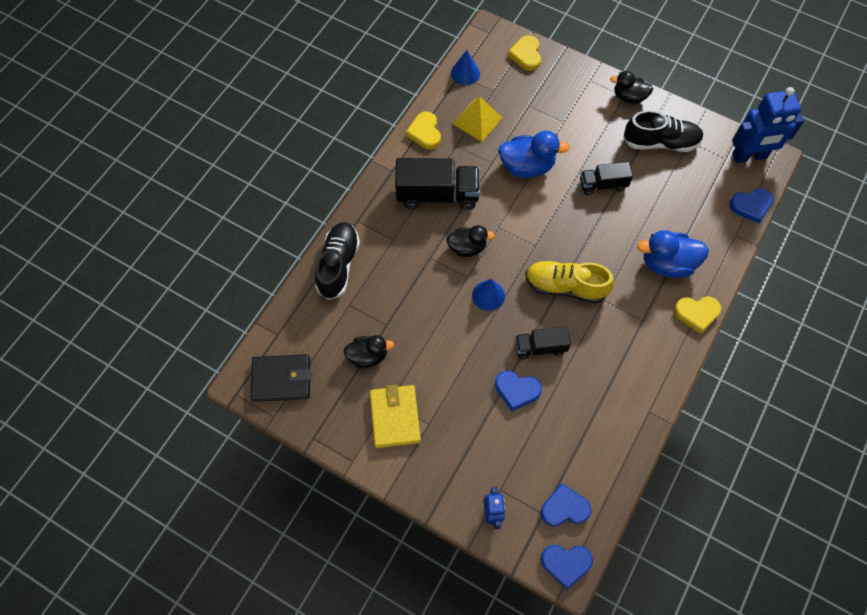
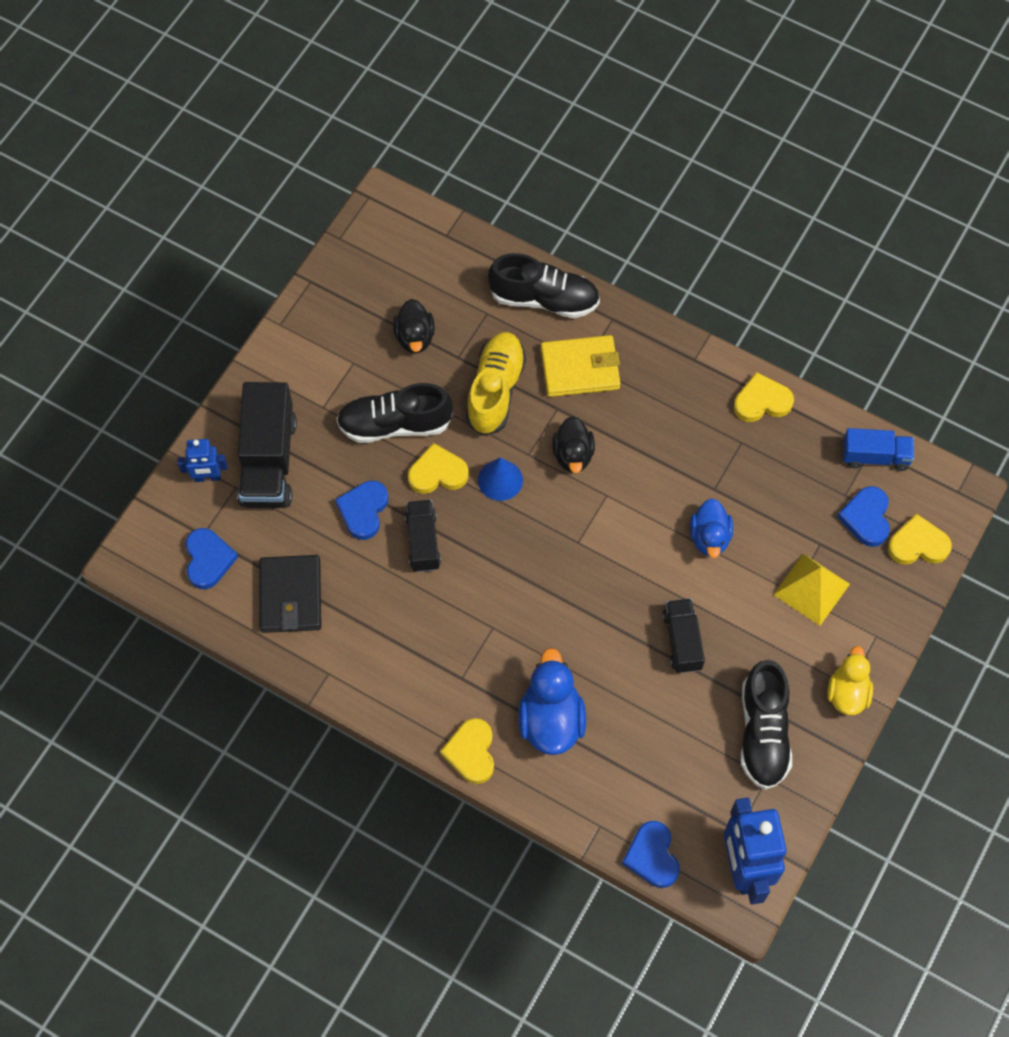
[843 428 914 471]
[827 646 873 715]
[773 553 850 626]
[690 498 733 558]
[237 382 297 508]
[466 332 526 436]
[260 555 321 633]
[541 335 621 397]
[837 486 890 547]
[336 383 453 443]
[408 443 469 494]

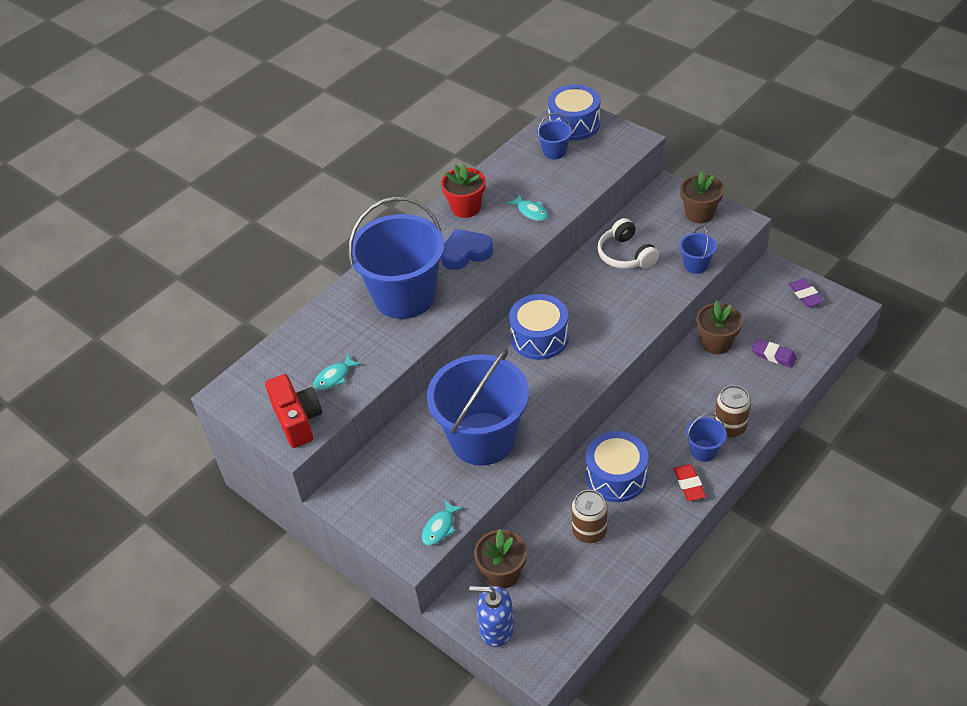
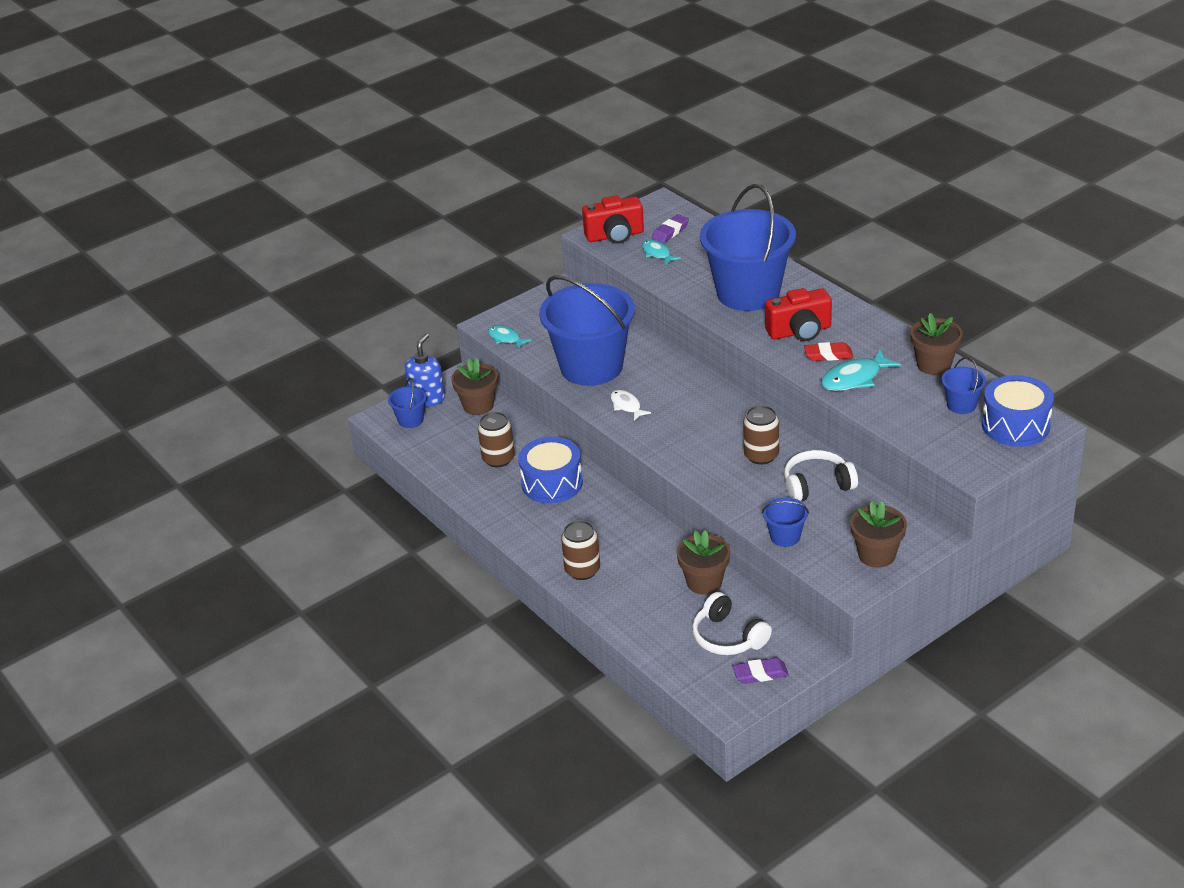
[441 163 485 218] (first image)
[821 350 901 391]
[765 288 832 341]
[509 294 569 360] (first image)
[652 214 689 243]
[388 378 427 428]
[804 342 853 361]
[910 313 963 375]
[610 390 651 421]
[743 405 779 465]
[692 592 772 655]

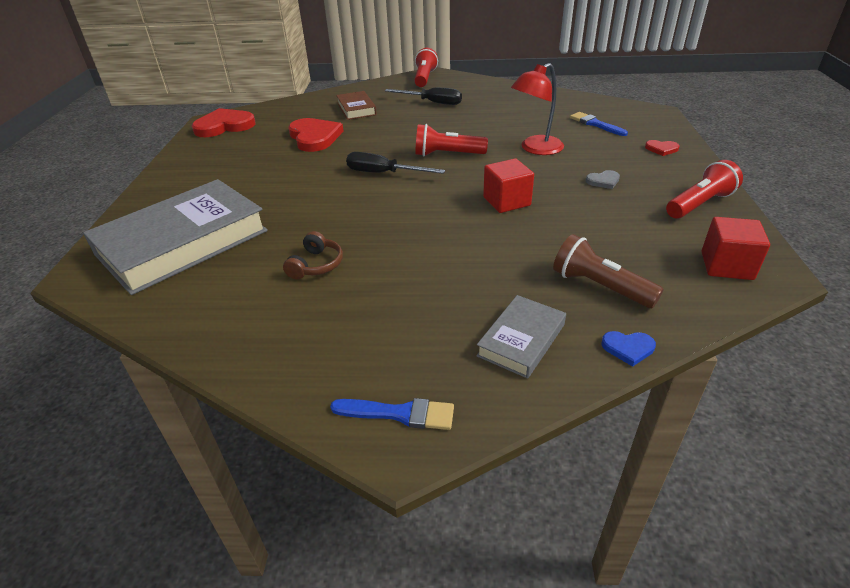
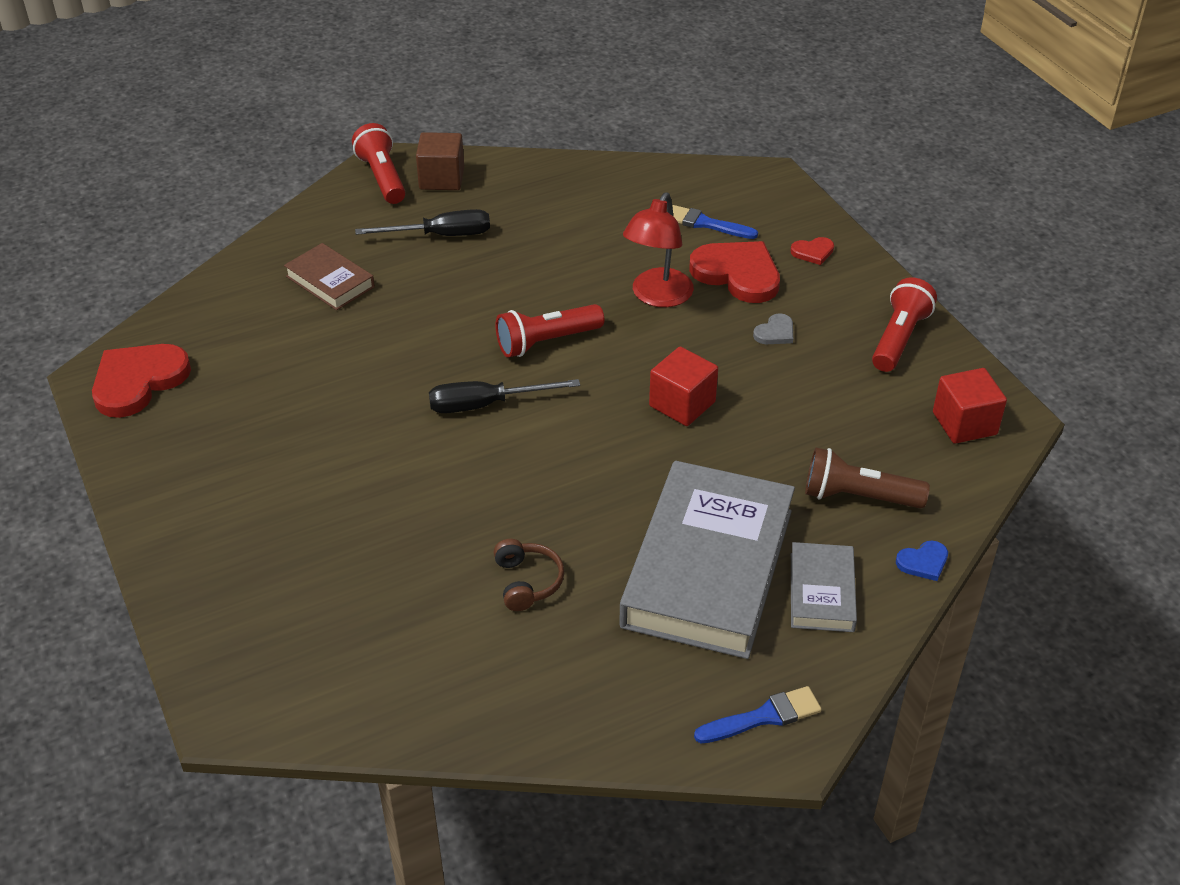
[689 241 780 303]
[619 461 795 659]
[416 132 464 190]

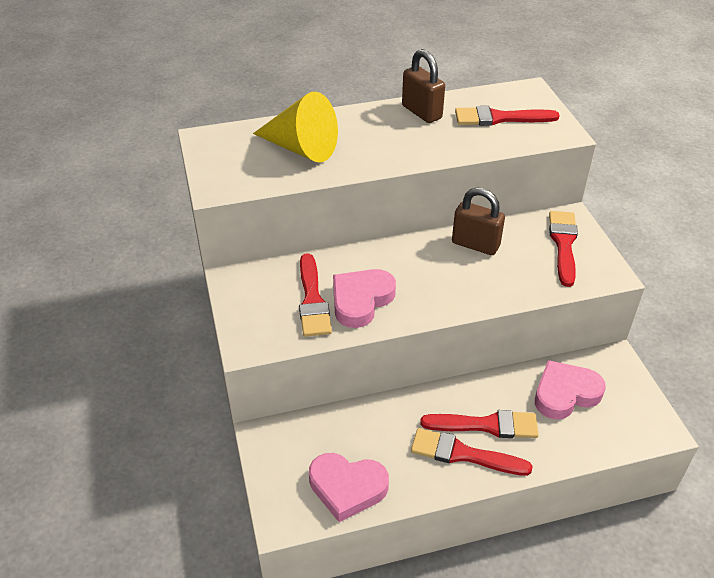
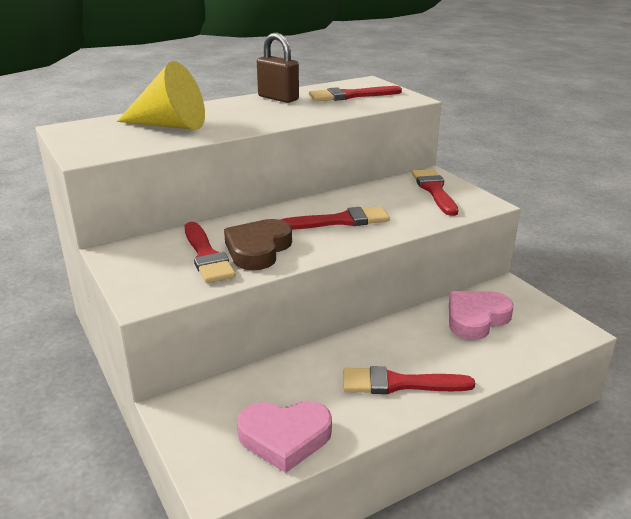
[452 187 505 255] (first image)
[224 219 292 270]
[280 206 390 230]

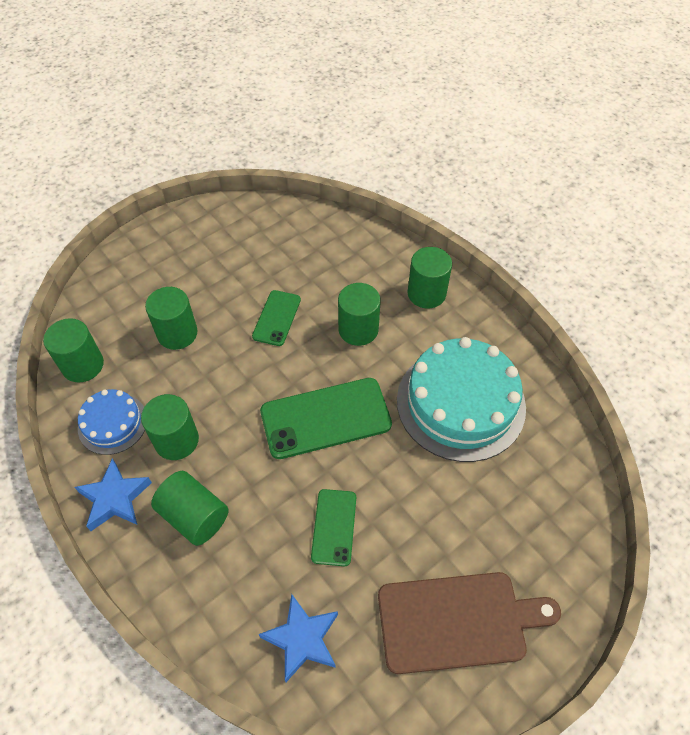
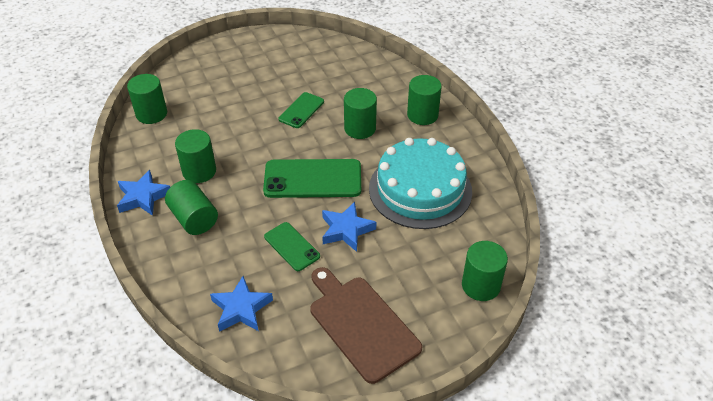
[462 241 508 301]
[78 389 145 455] (first image)
[264 222 320 271]
[310 267 422 384]
[322 202 376 252]

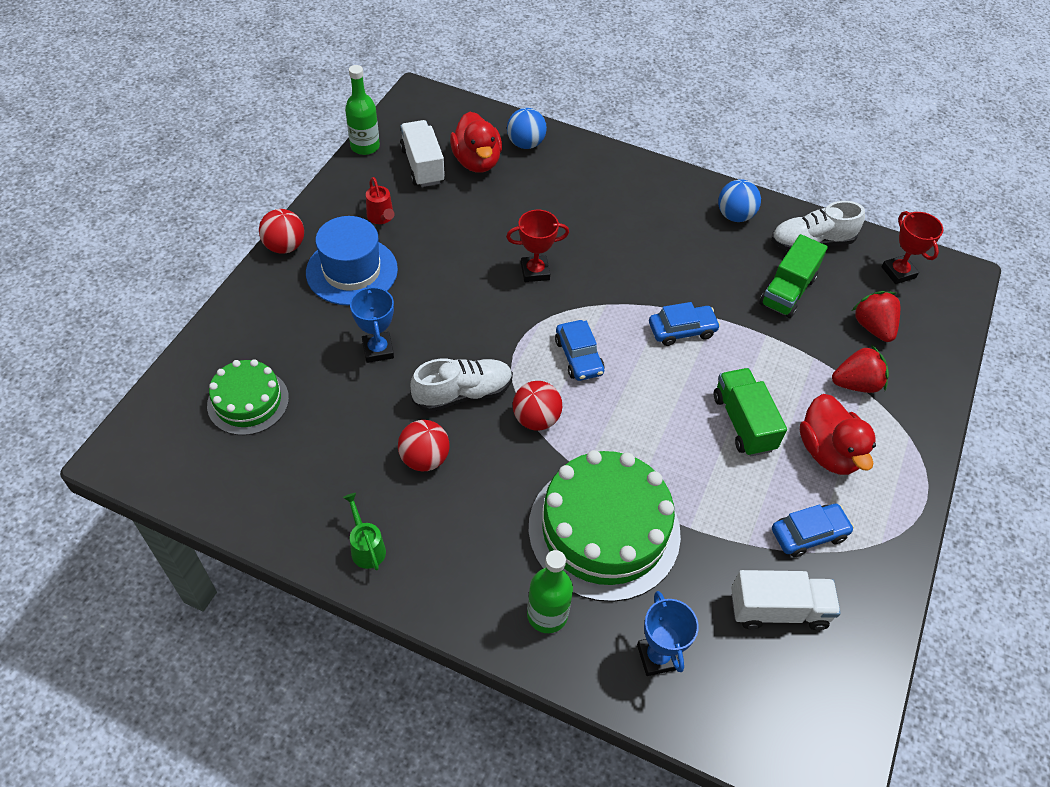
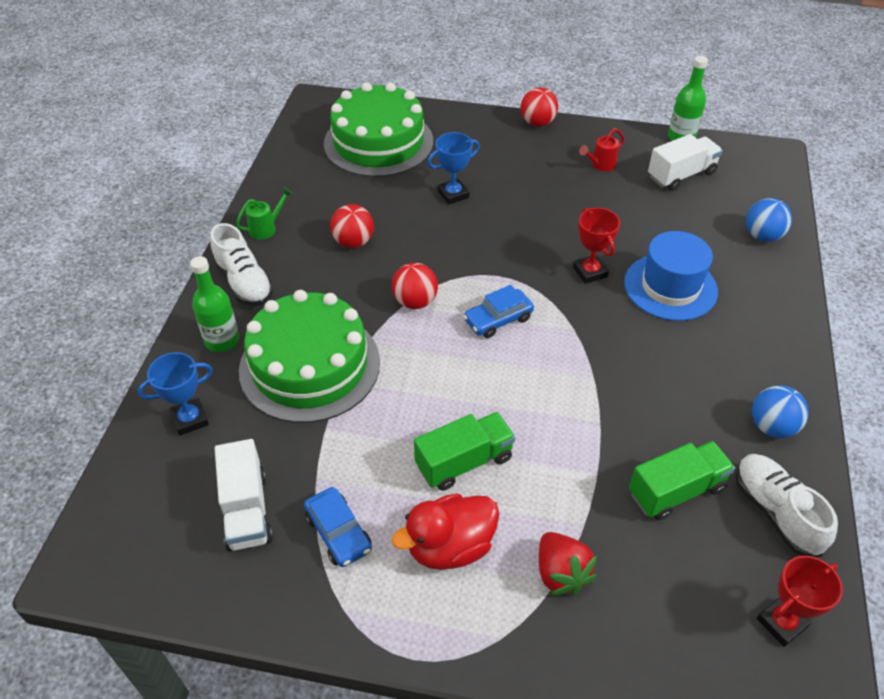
[450 112 502 173] (first image)
[624 231 718 321]
[629 441 735 520]
[852 291 900 342] (first image)
[649 302 720 346] (first image)
[324 82 433 177]
[210 223 274 306]

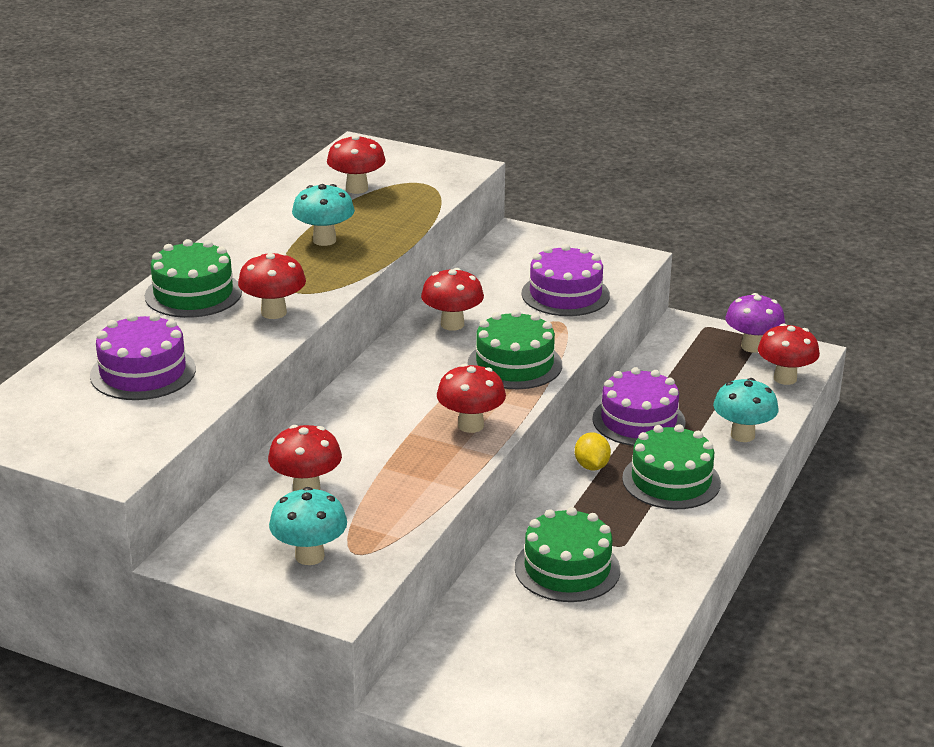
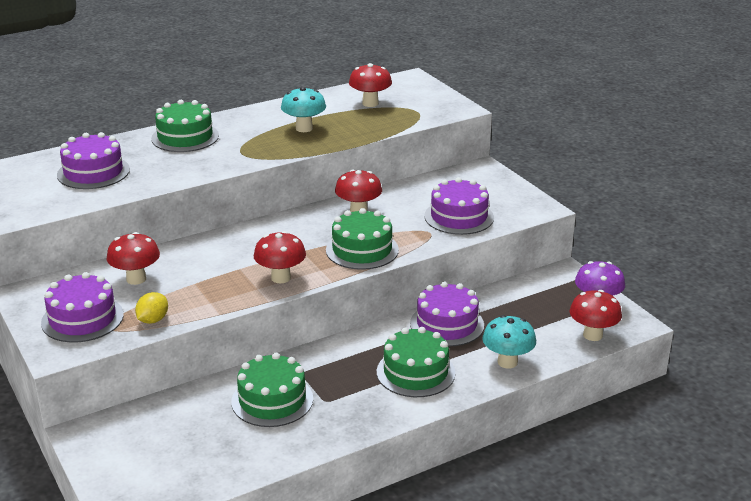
[238 252 306 319] (first image)
[135 292 168 324]
[41 272 124 342]

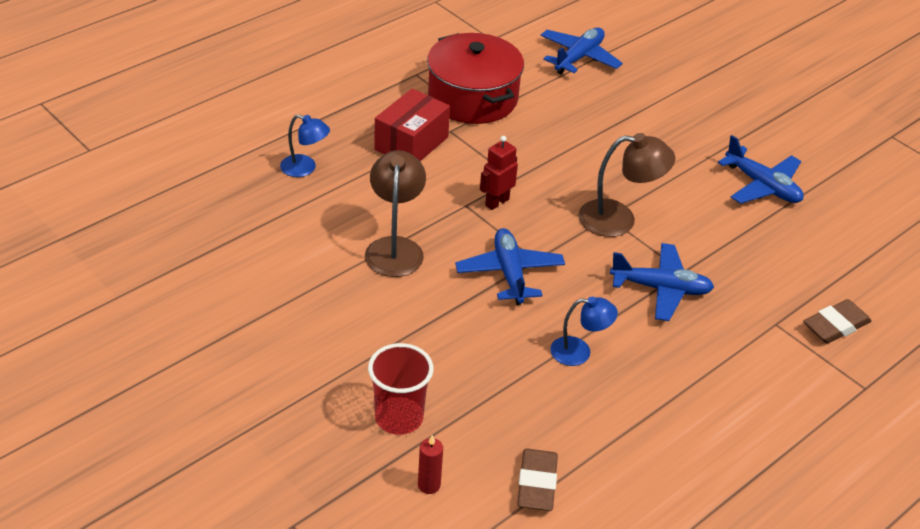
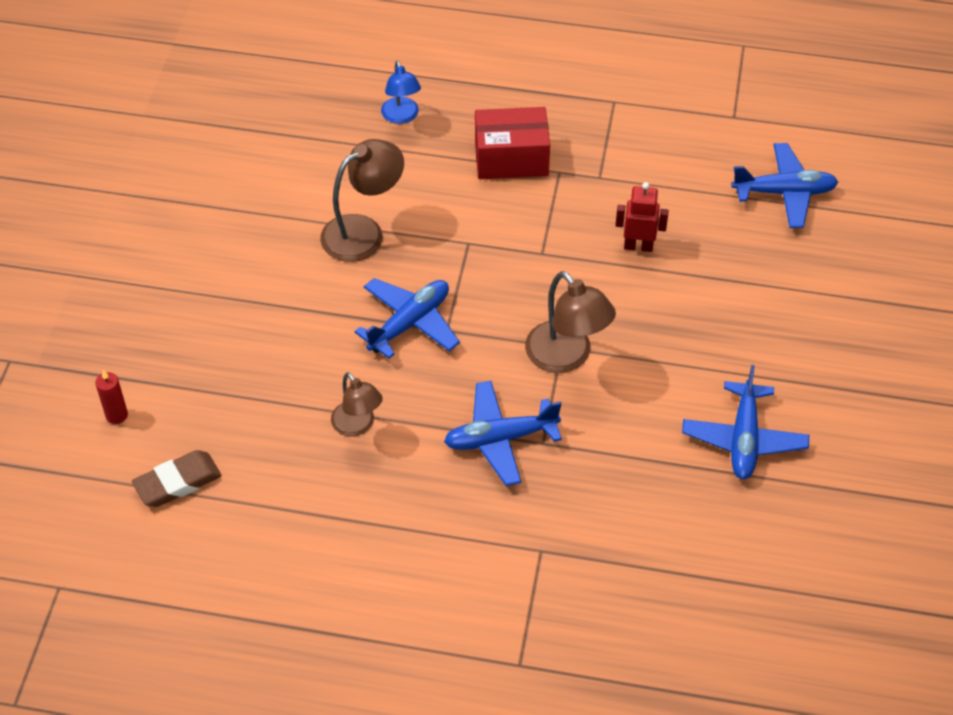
[427 33 524 124] (first image)
[615 182 669 252]
[444 381 562 486]
[331 372 383 437]
[803 299 872 344] (first image)
[368 343 434 435] (first image)

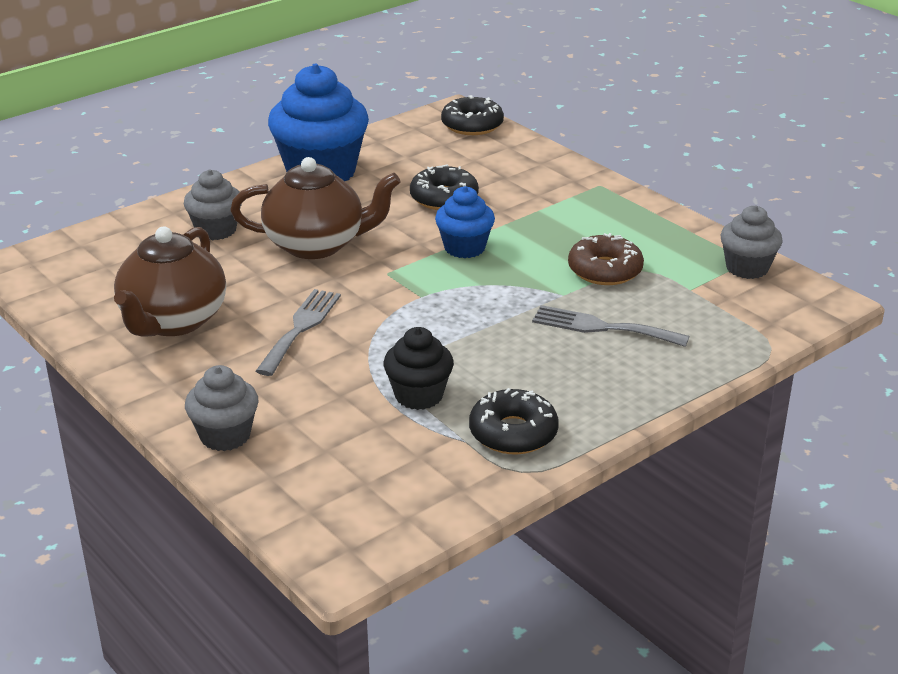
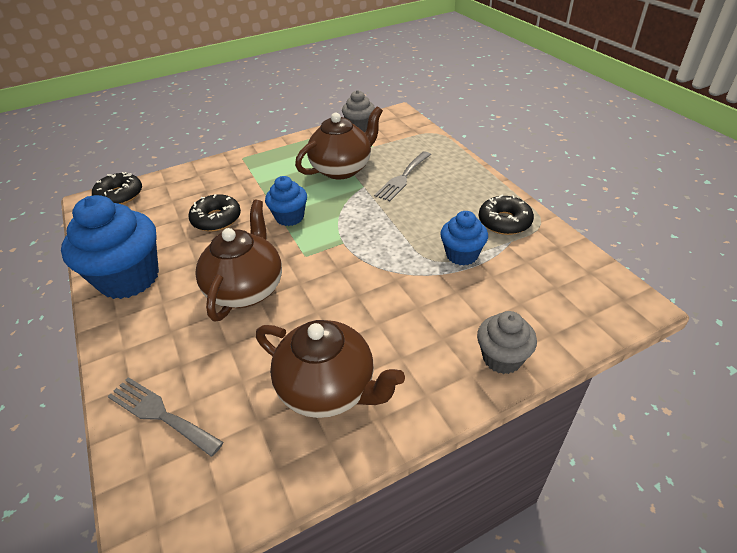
[184 169 242 240] (first image)
[295 106 383 180]
[107 377 224 457]
[440 211 488 265]

